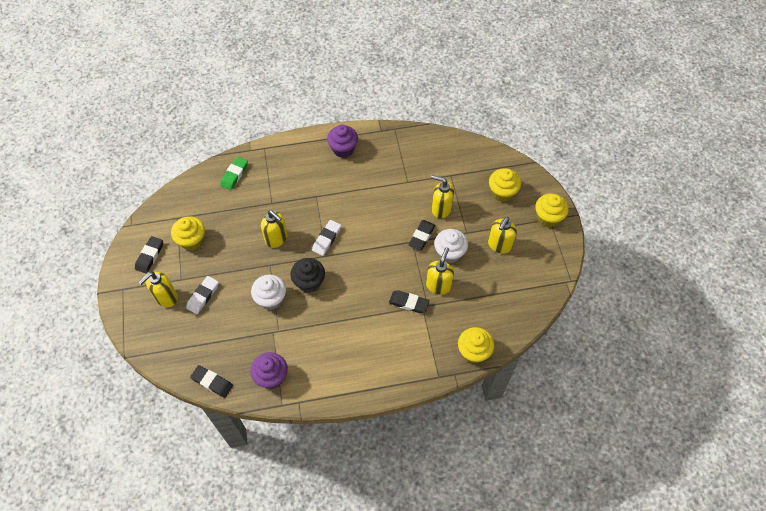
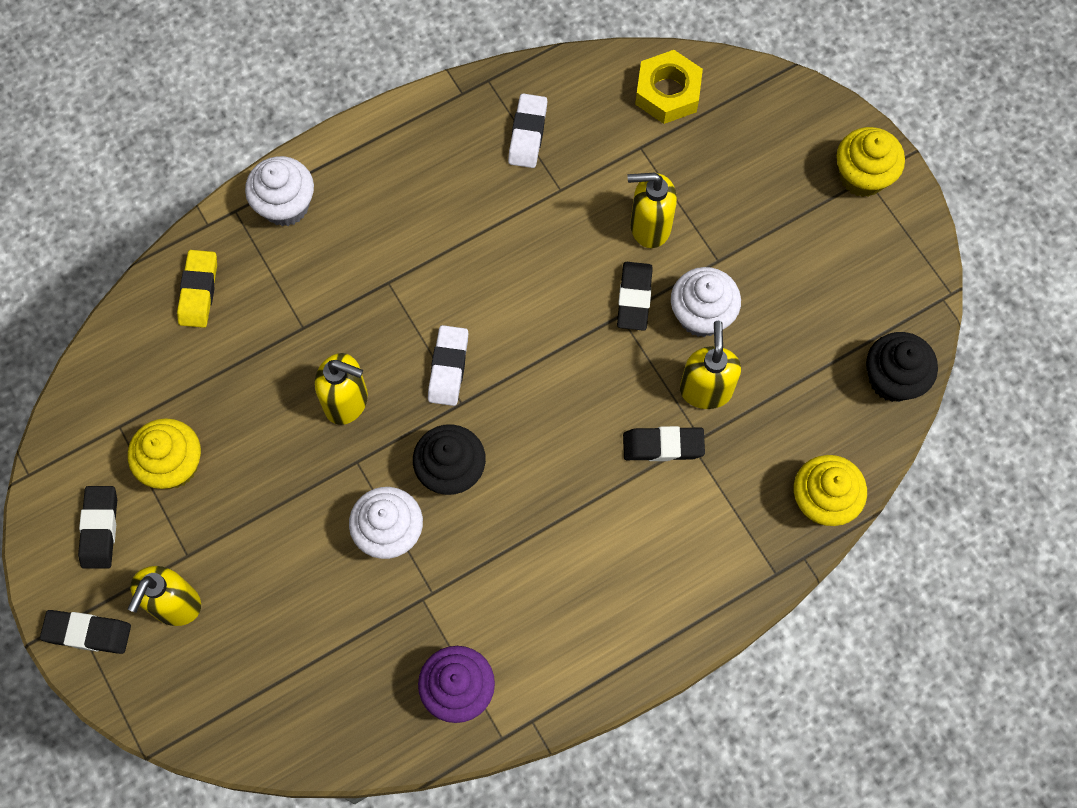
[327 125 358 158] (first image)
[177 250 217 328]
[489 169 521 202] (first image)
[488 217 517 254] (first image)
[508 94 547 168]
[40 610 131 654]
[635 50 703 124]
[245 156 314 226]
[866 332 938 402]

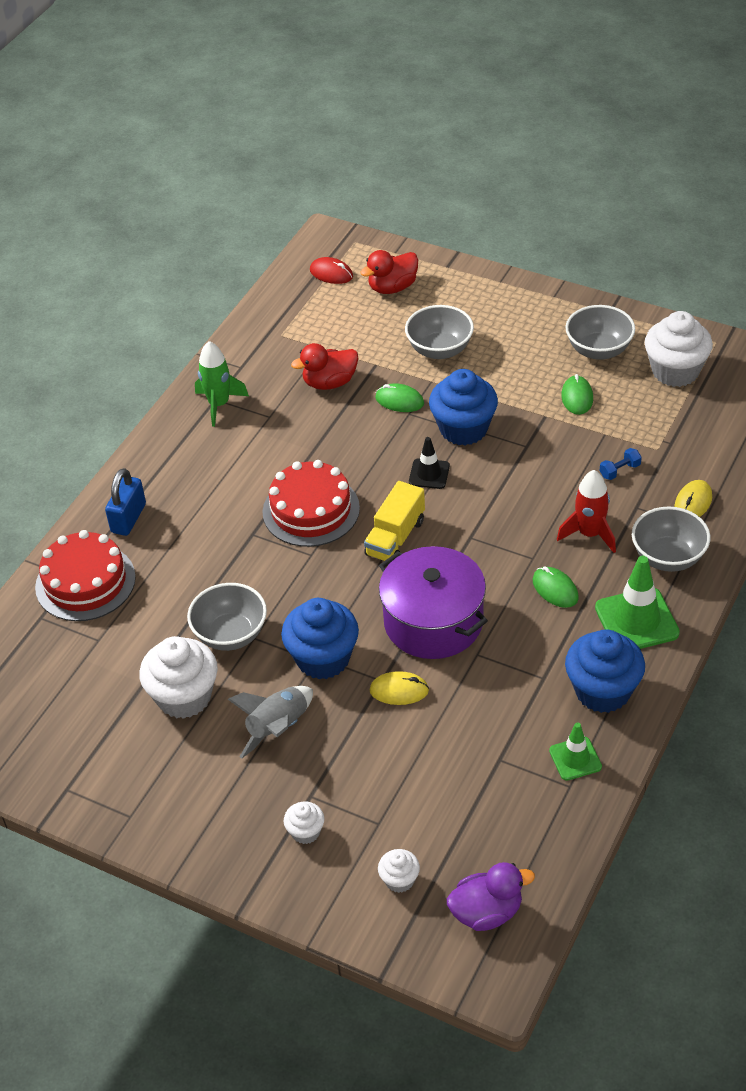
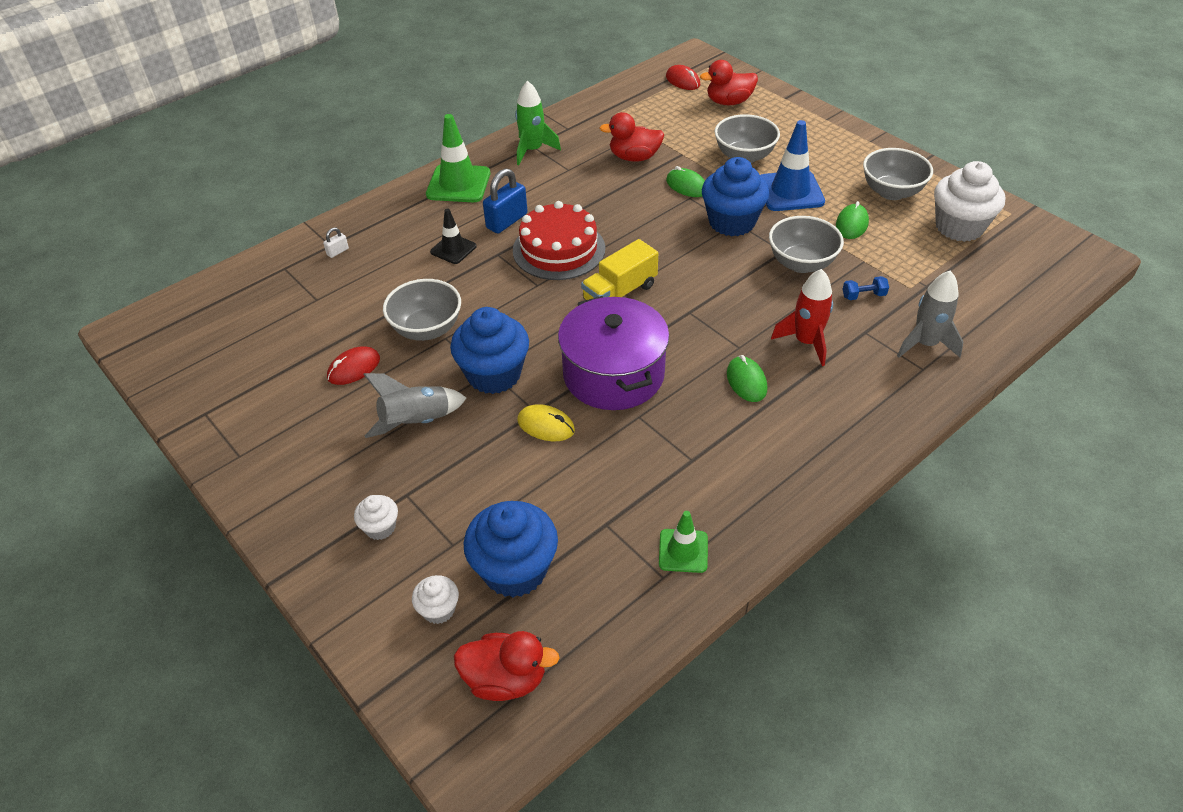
[430 208 477 264]
[483 168 527 234]
[897 270 963 357]
[769 216 844 273]
[323 227 349 258]
[426 114 490 202]
[463 501 558 597]
[327 346 380 385]
[454 631 560 701]
[760 120 825 211]

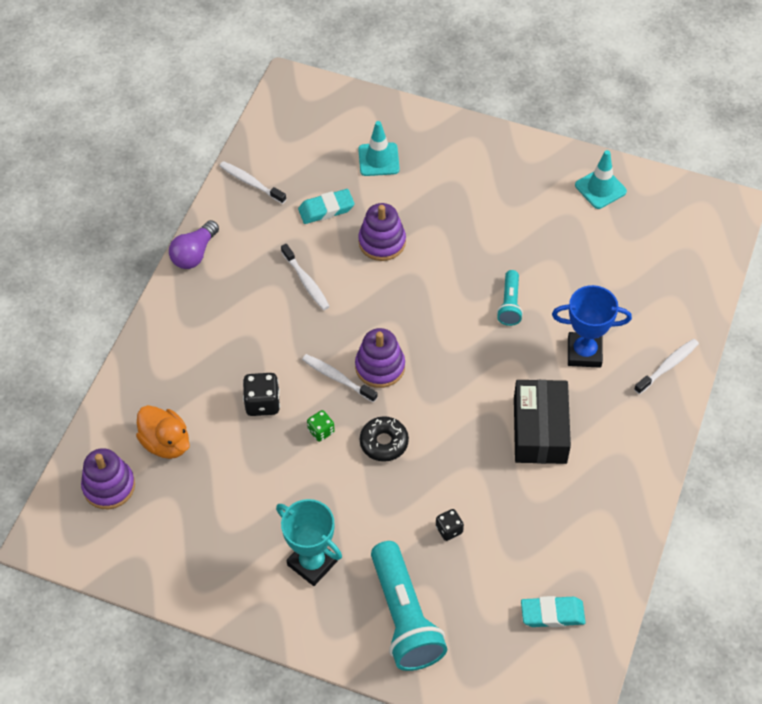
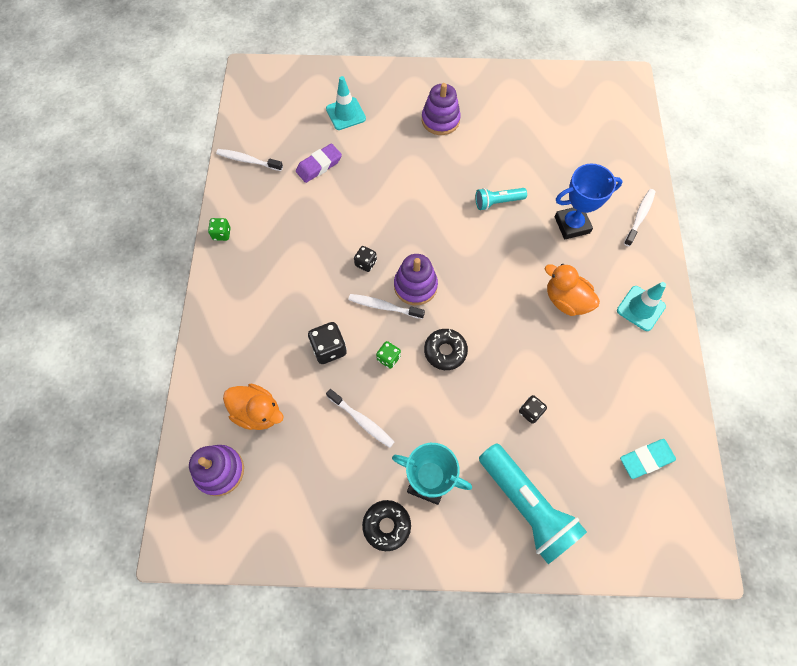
[617 282 666 331]
[296 143 342 183]
[422 83 461 135]
[208 218 231 241]
[326 389 394 448]
[475 188 527 210]
[545 264 600 316]
[354 246 377 272]
[362 500 411 551]

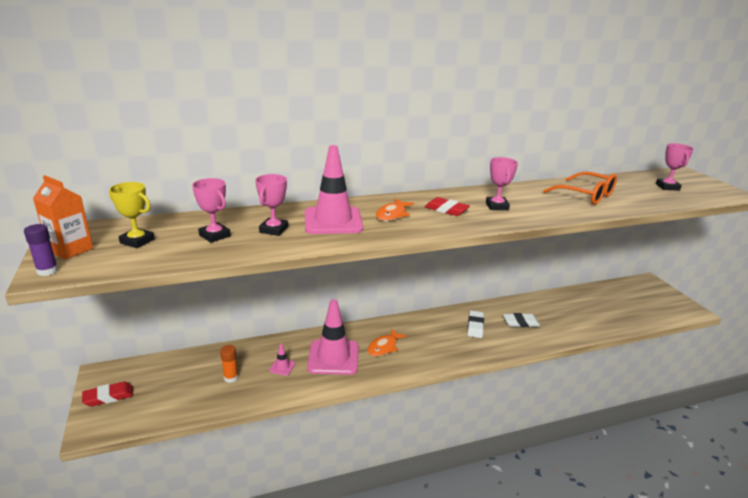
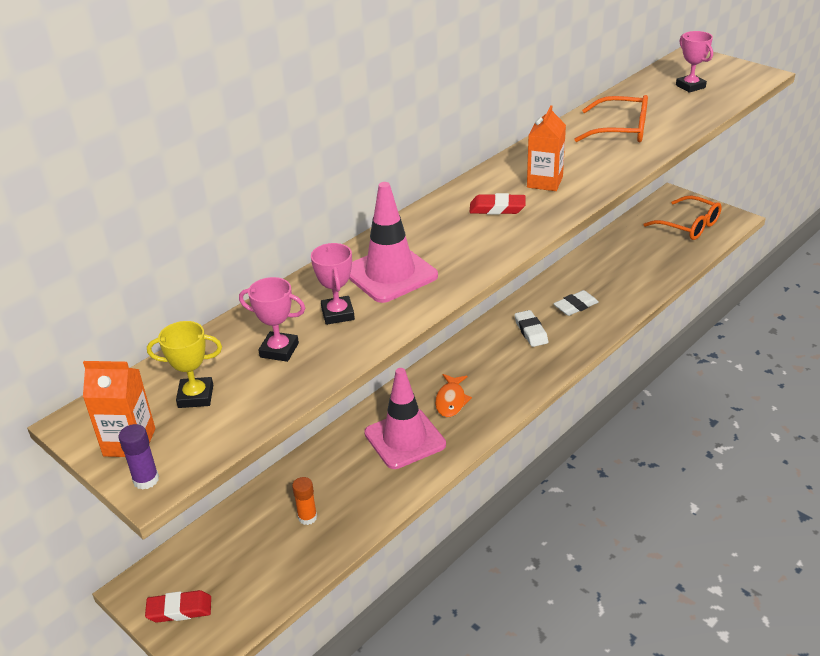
[527 105 566 191]
[376 199 414 221] (first image)
[269 343 295 376] (first image)
[145 590 211 623]
[643 196 722 240]

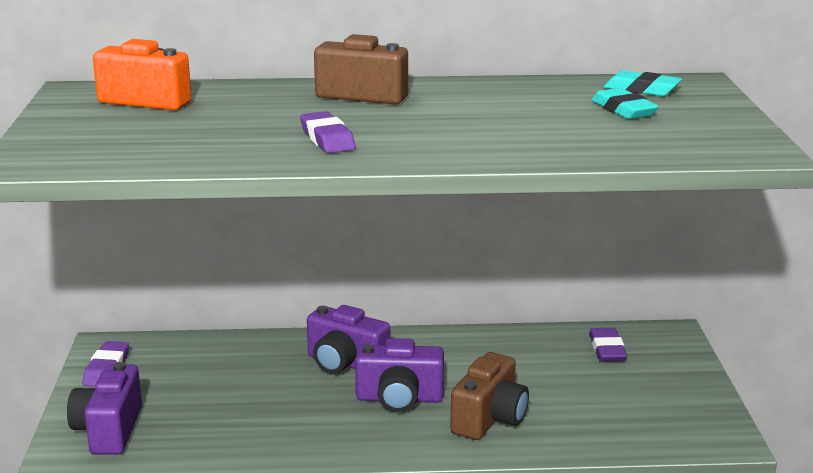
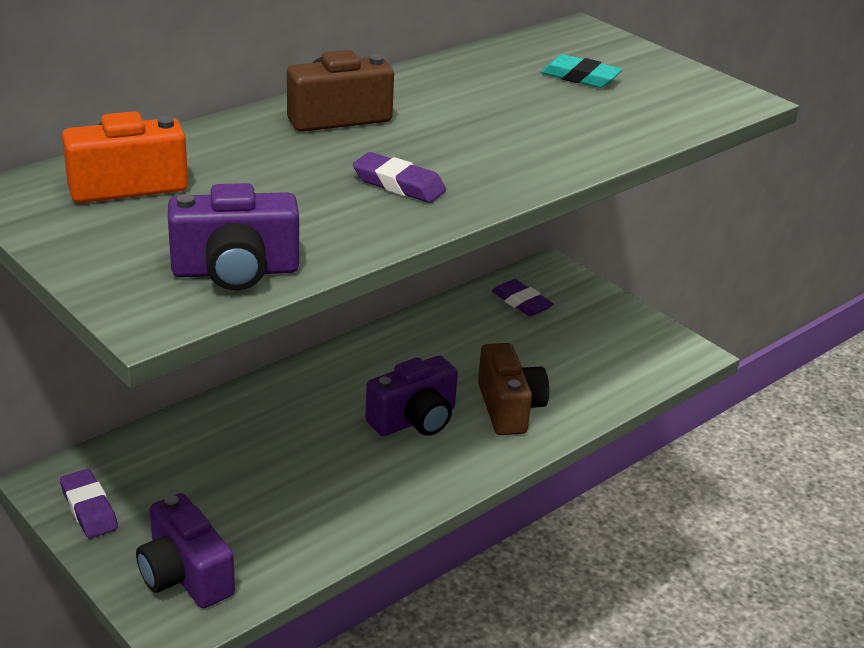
[604 70 682 96] (first image)
[168 183 299 290]

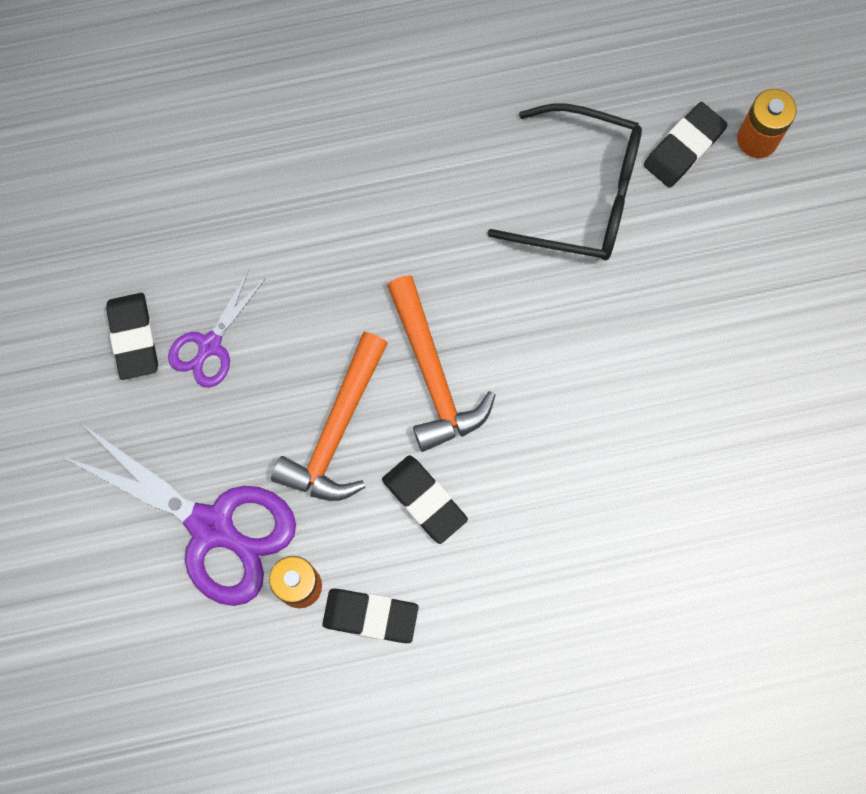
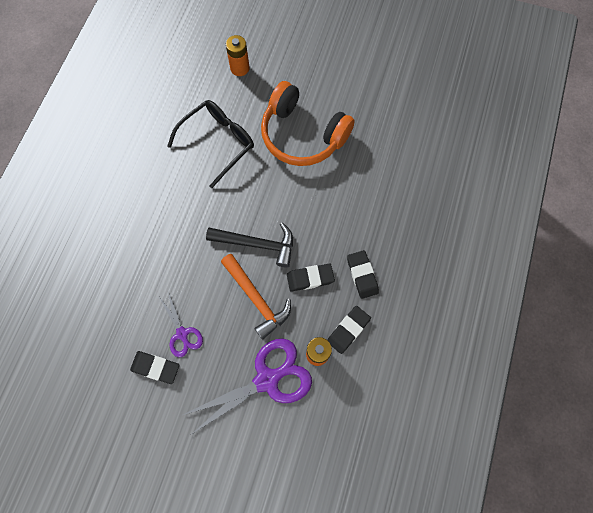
[347 250 379 299]
[206 222 293 267]
[261 81 355 166]

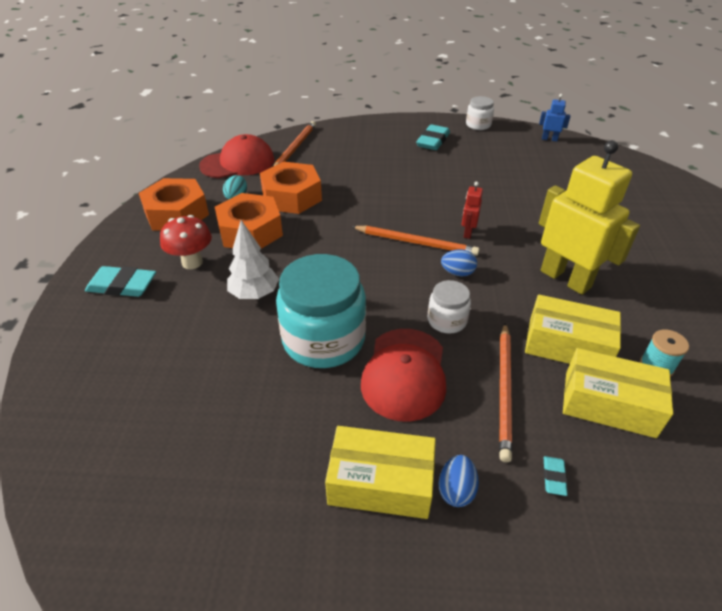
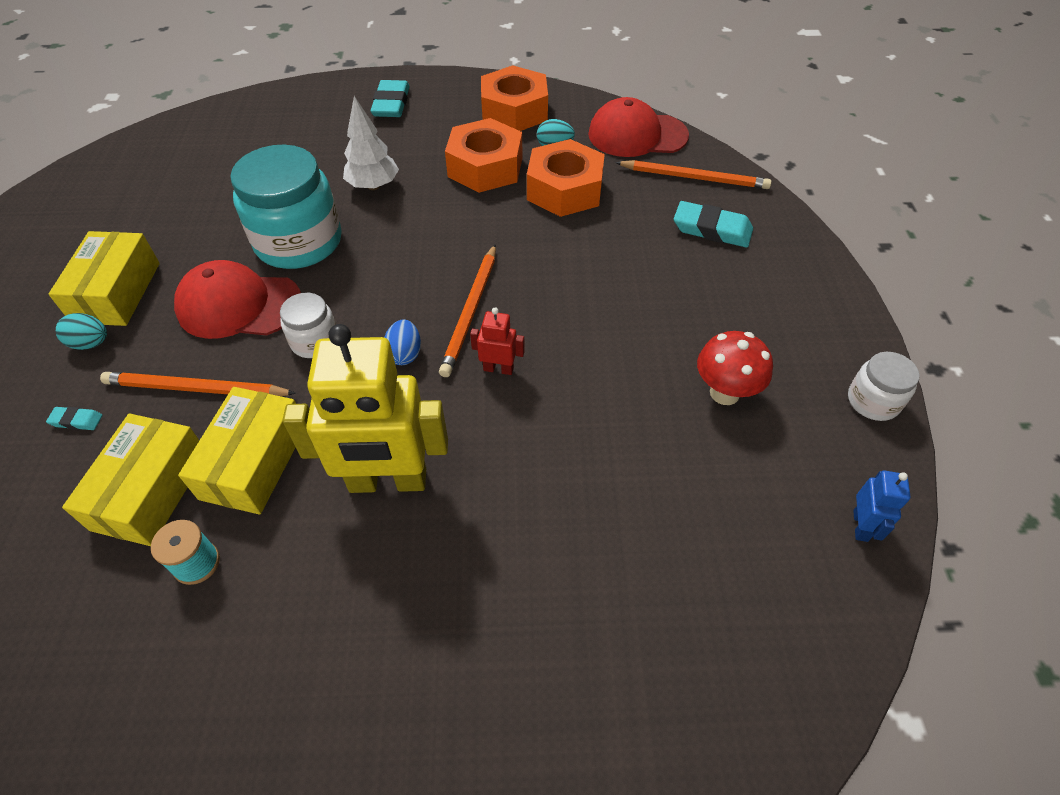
[674 201 753 248]
[588 97 689 157]
[283 324 448 493]
[697 331 773 405]
[56 313 107 350]

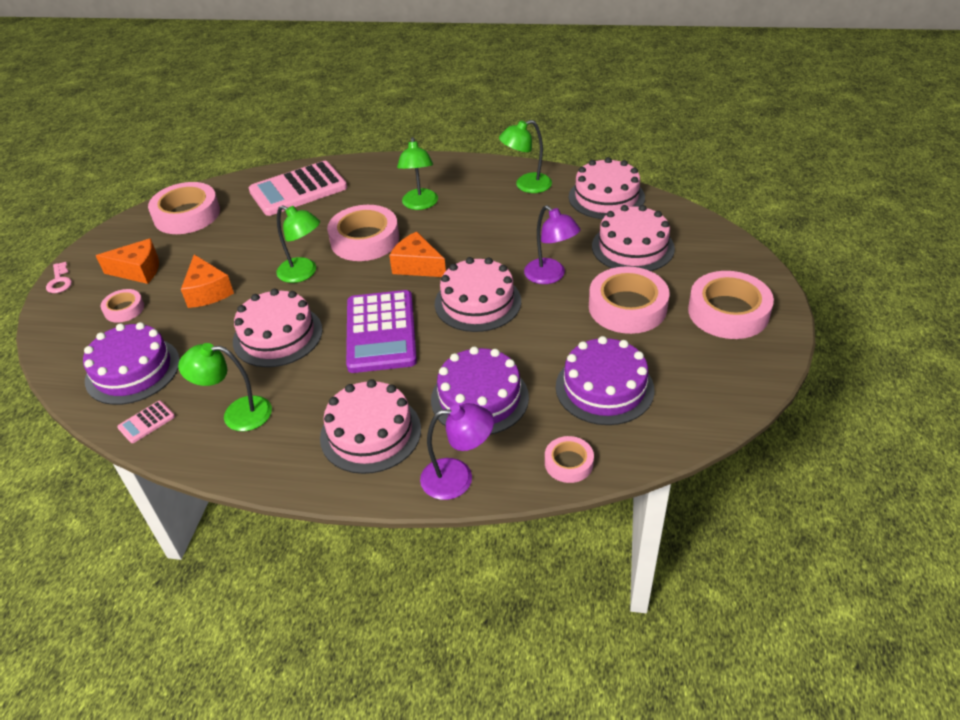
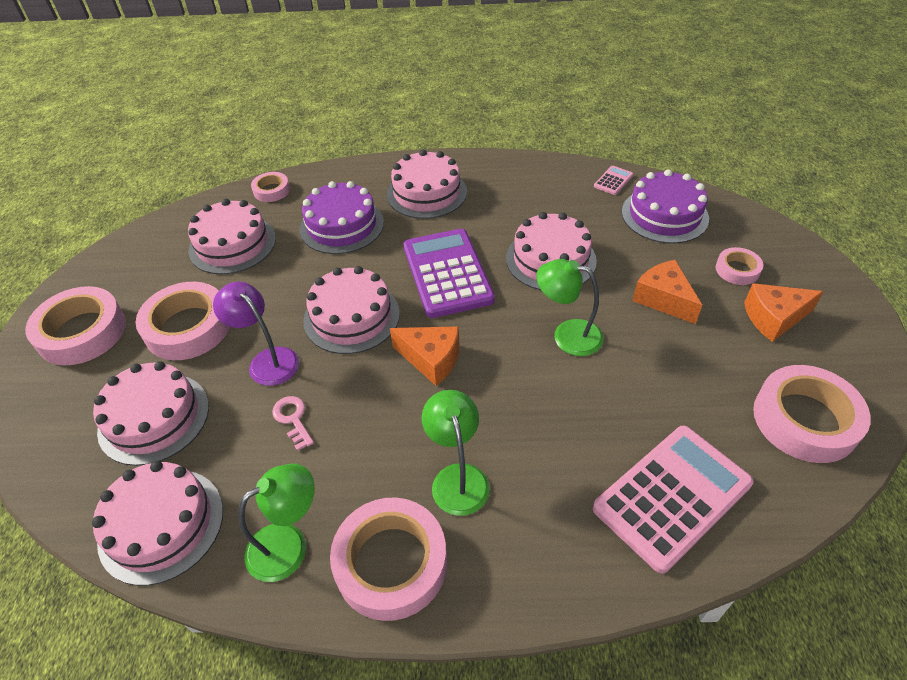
[330 497 447 621]
[272 396 314 451]
[188 199 276 274]
[178 343 272 431] (first image)
[420 403 494 500] (first image)

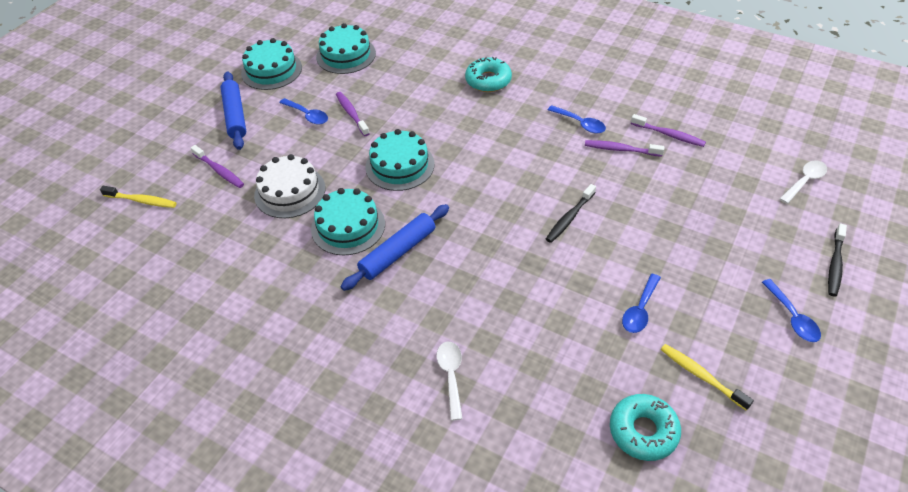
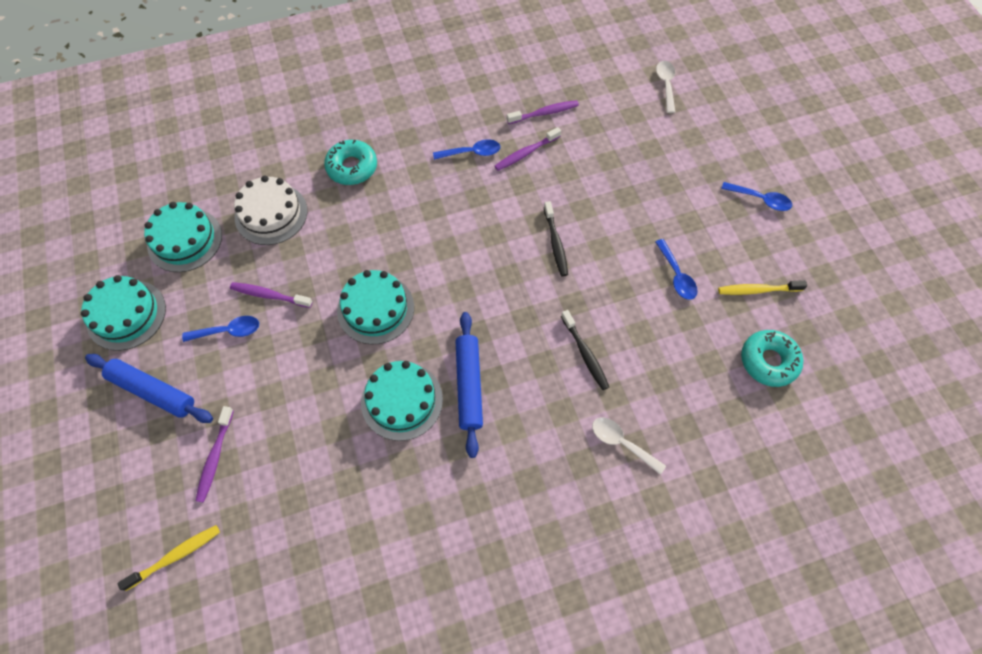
[196 406 234 503]
[234 175 308 245]
[561 310 609 390]

